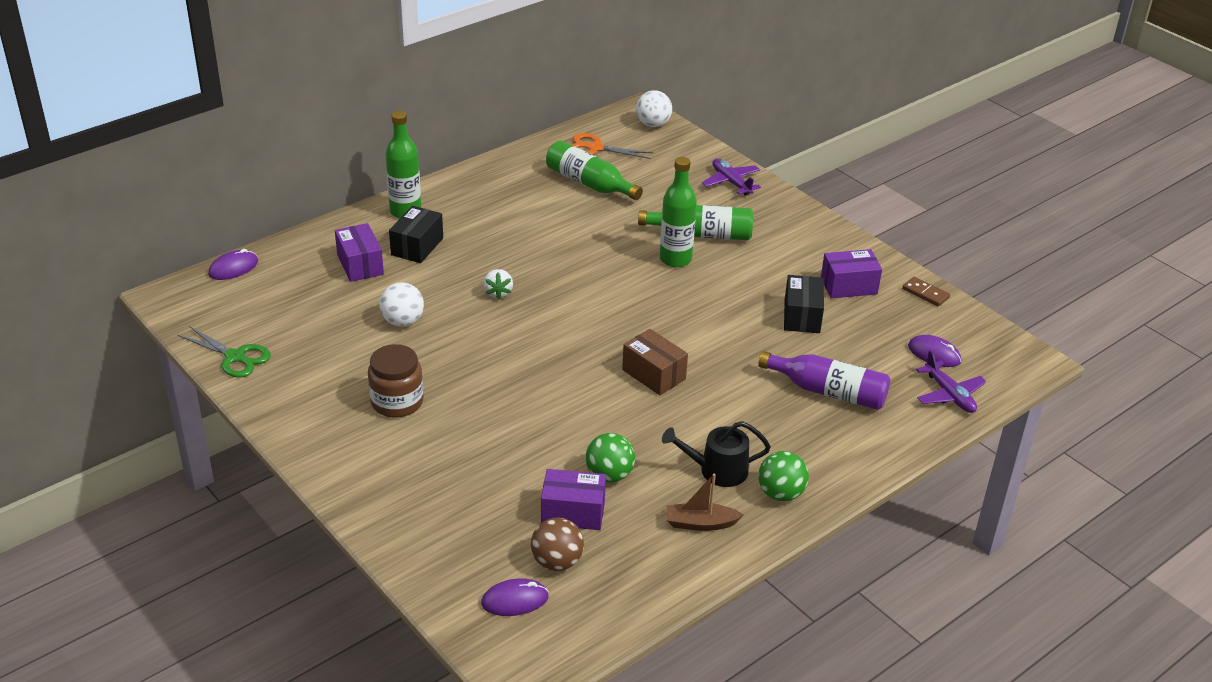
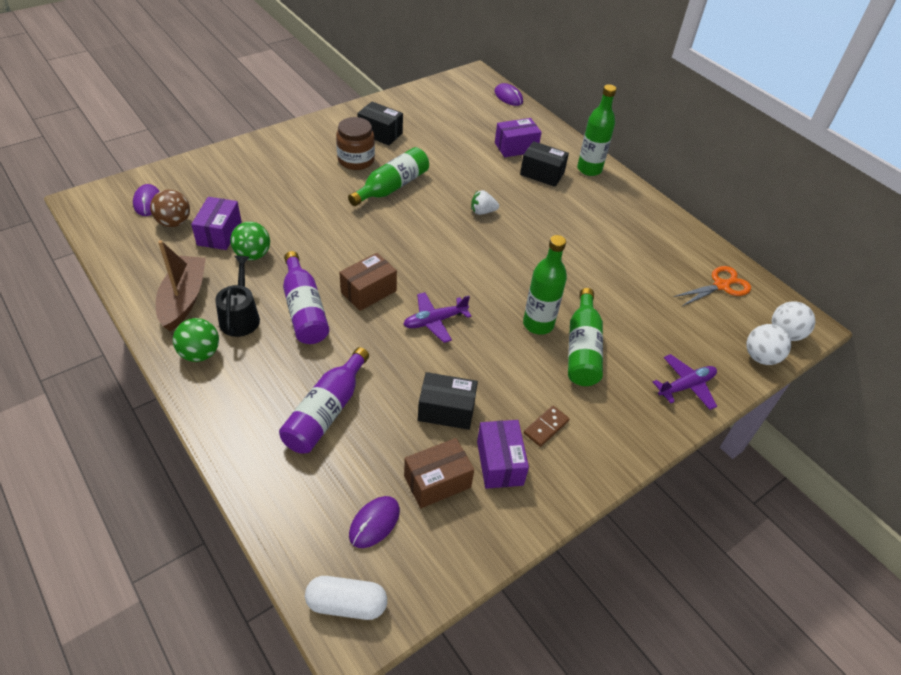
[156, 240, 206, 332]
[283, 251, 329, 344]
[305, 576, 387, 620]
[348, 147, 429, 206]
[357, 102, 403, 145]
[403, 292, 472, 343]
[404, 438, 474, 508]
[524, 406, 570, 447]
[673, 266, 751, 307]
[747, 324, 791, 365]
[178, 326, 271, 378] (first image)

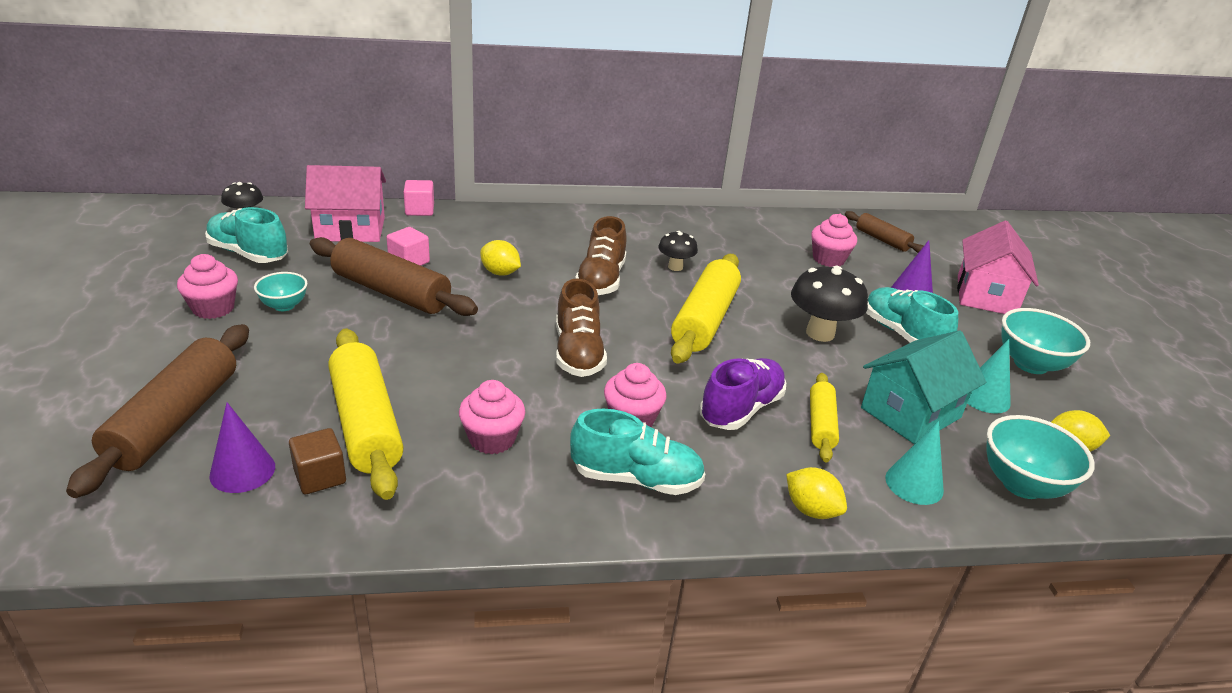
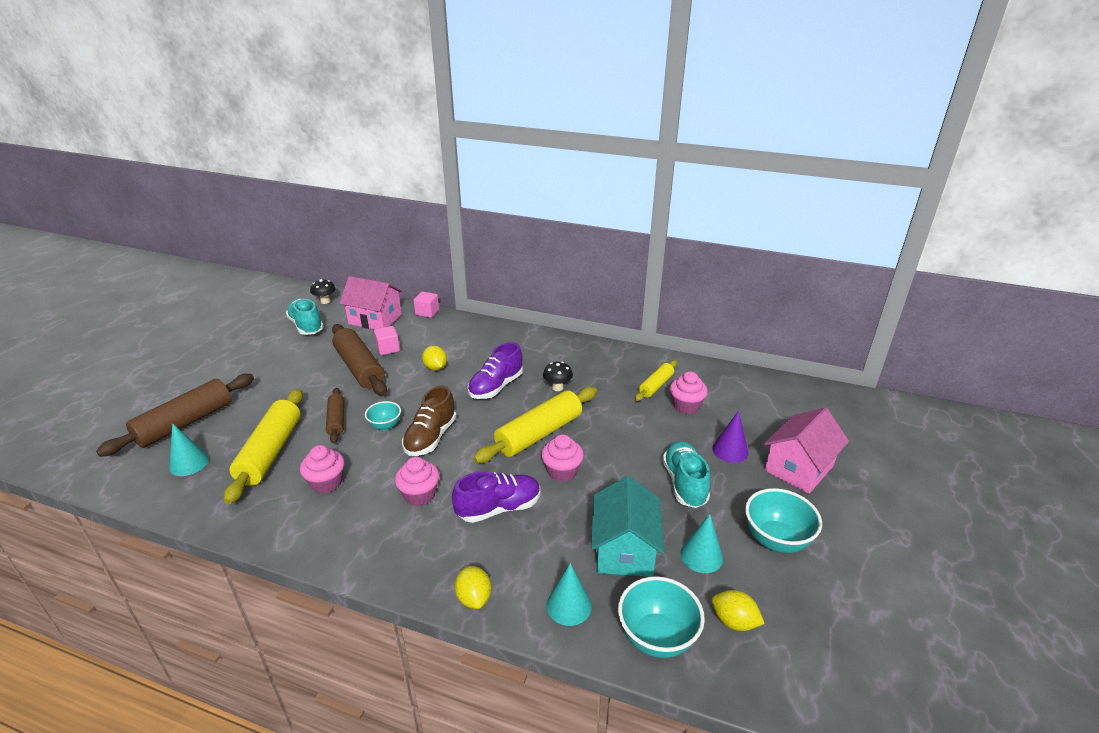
[169, 423, 209, 476]
[326, 388, 344, 444]
[365, 401, 401, 431]
[468, 342, 523, 399]
[541, 434, 584, 482]
[591, 476, 664, 577]
[635, 360, 677, 401]
[289, 428, 346, 494] (first image)
[570, 409, 705, 495] (first image)
[791, 266, 868, 342] (first image)

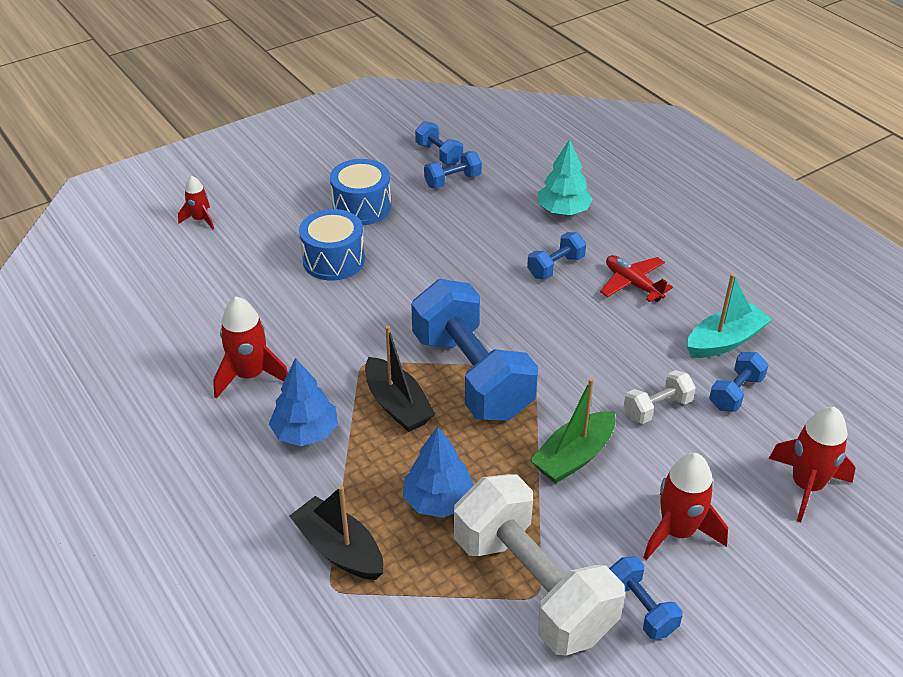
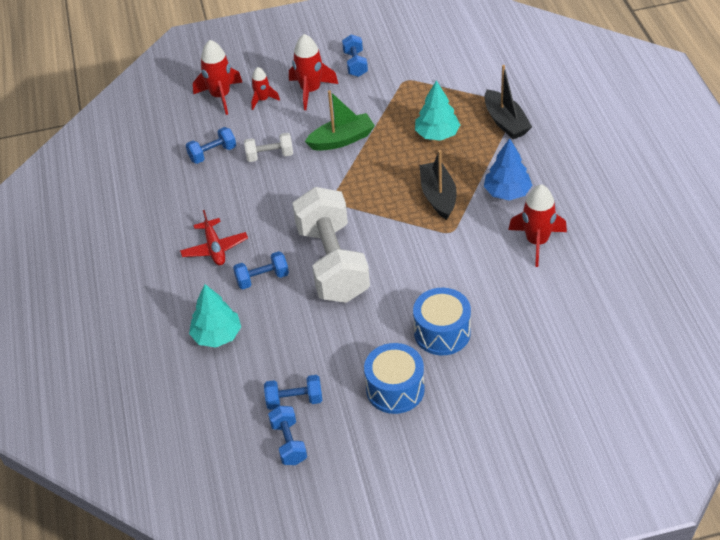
[251, 67, 280, 110]
[292, 187, 370, 303]
[415, 80, 460, 141]
[411, 279, 538, 421] (first image)
[687, 274, 772, 358] (first image)

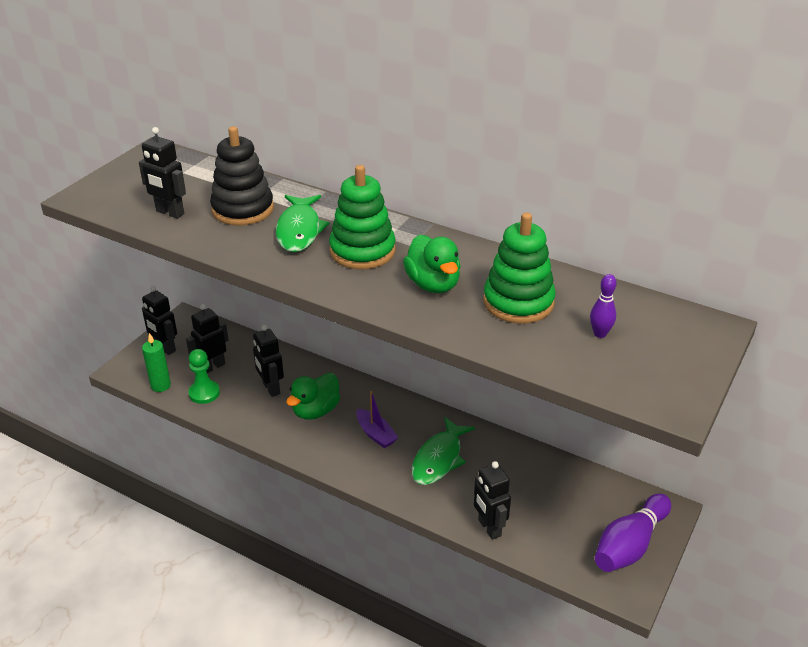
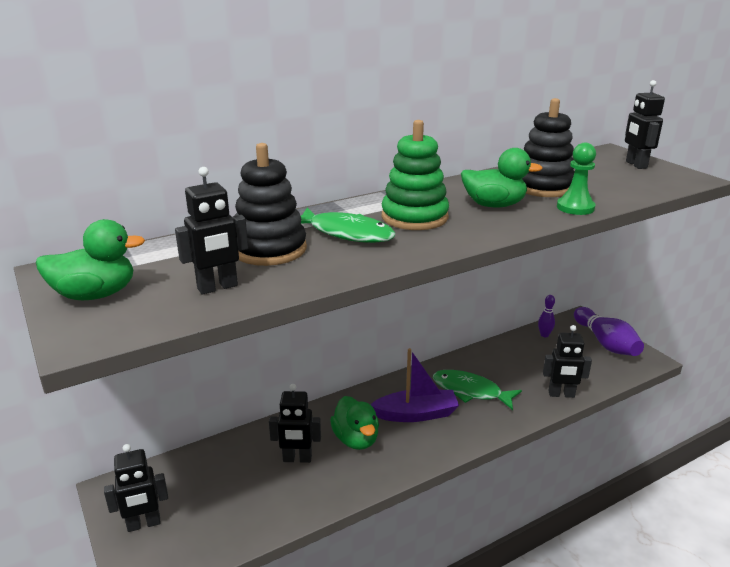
[36, 219, 145, 300]
[370, 348, 459, 422]
[433, 370, 522, 410]
[522, 98, 575, 197]
[538, 295, 555, 337]
[557, 143, 596, 215]
[625, 80, 665, 169]
[142, 333, 171, 392] (first image)

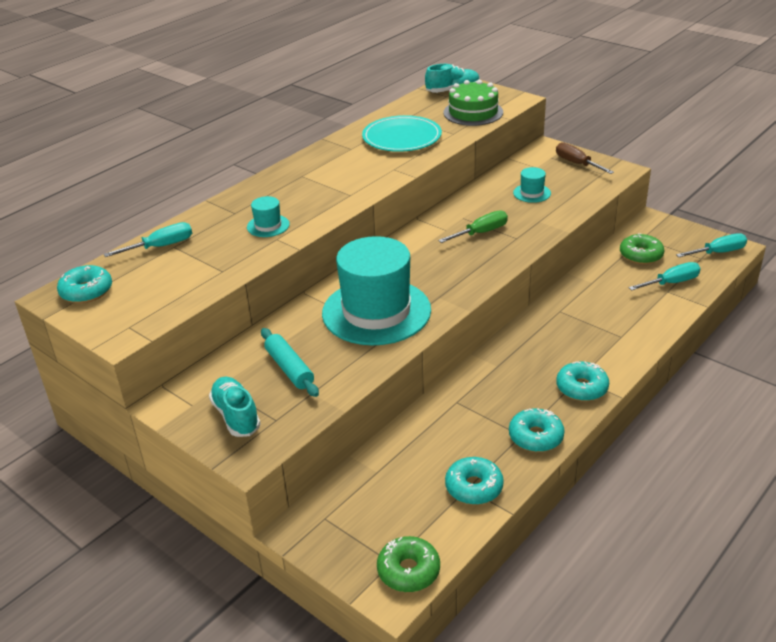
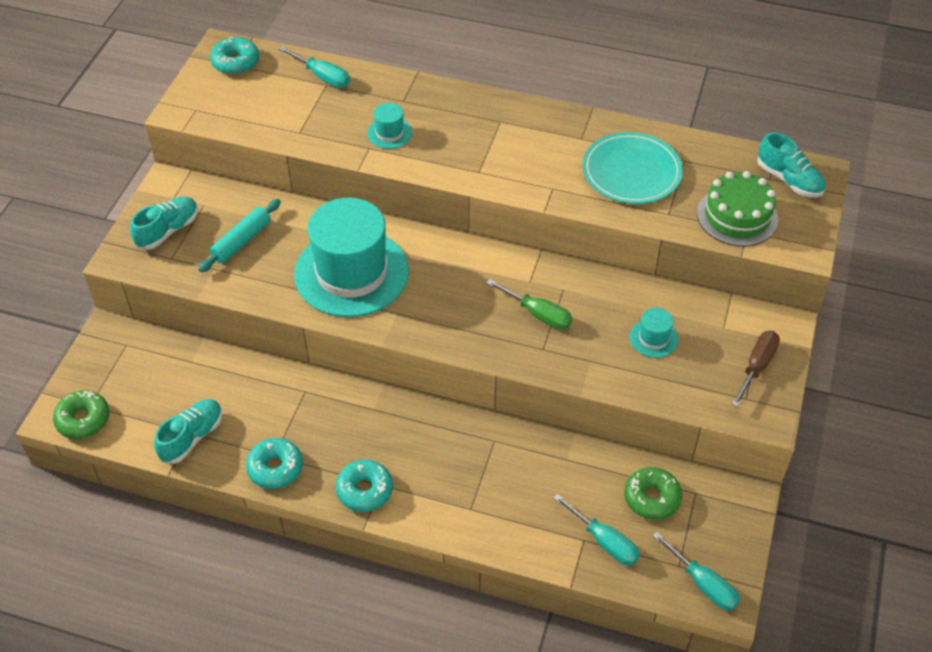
[154, 399, 222, 464]

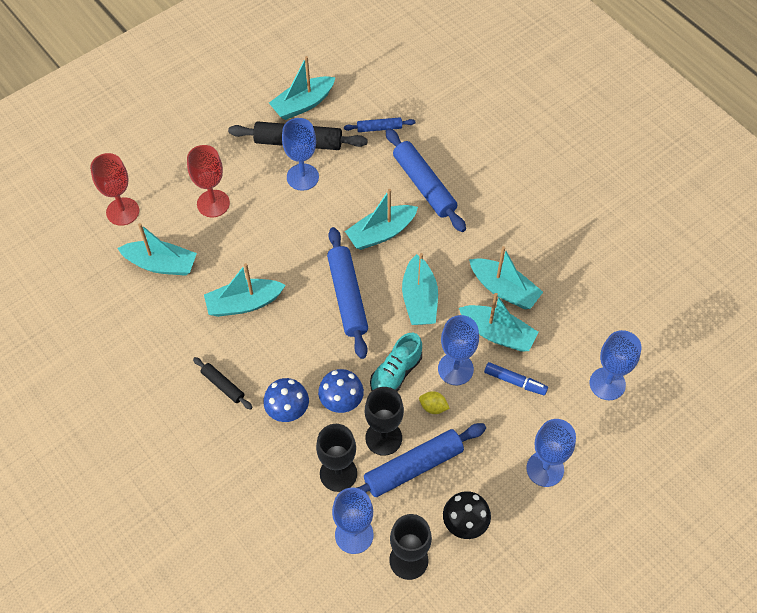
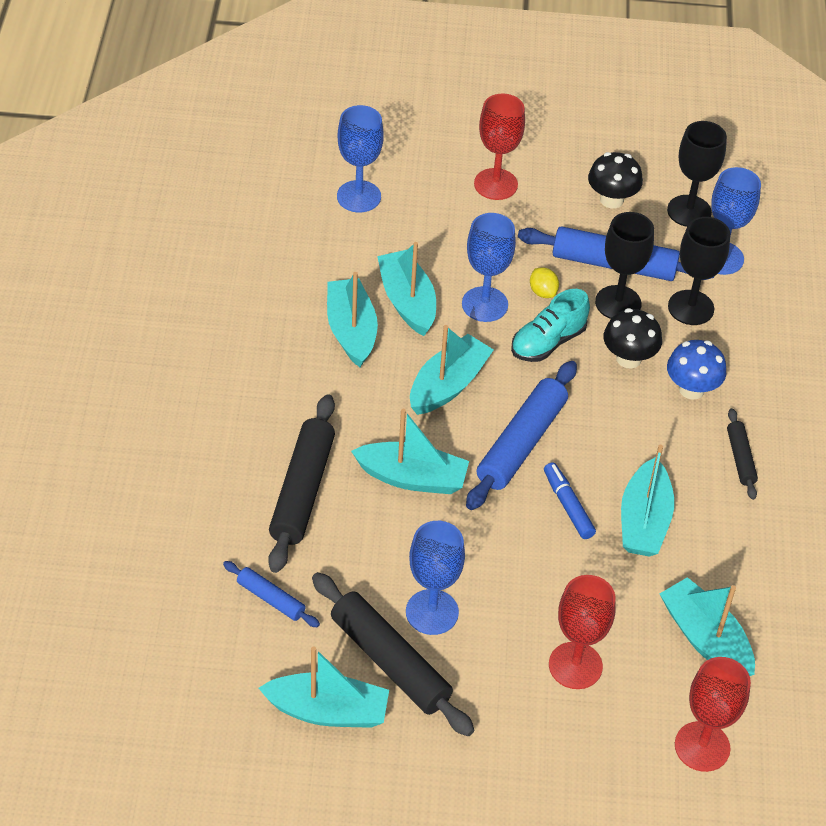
[268, 394, 335, 573]
[474, 94, 525, 200]
[511, 289, 590, 362]
[544, 462, 596, 539]
[603, 308, 662, 369]
[621, 445, 674, 557]

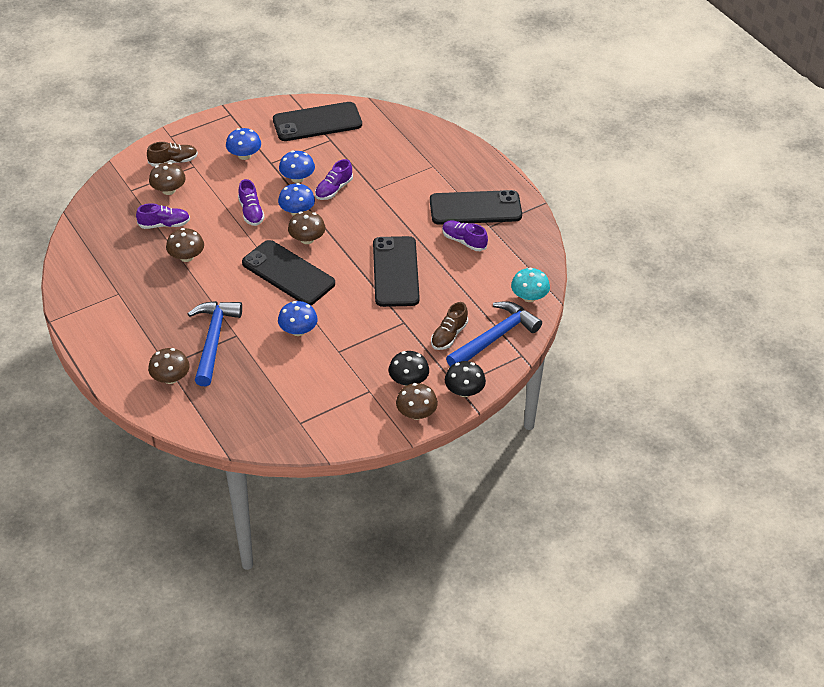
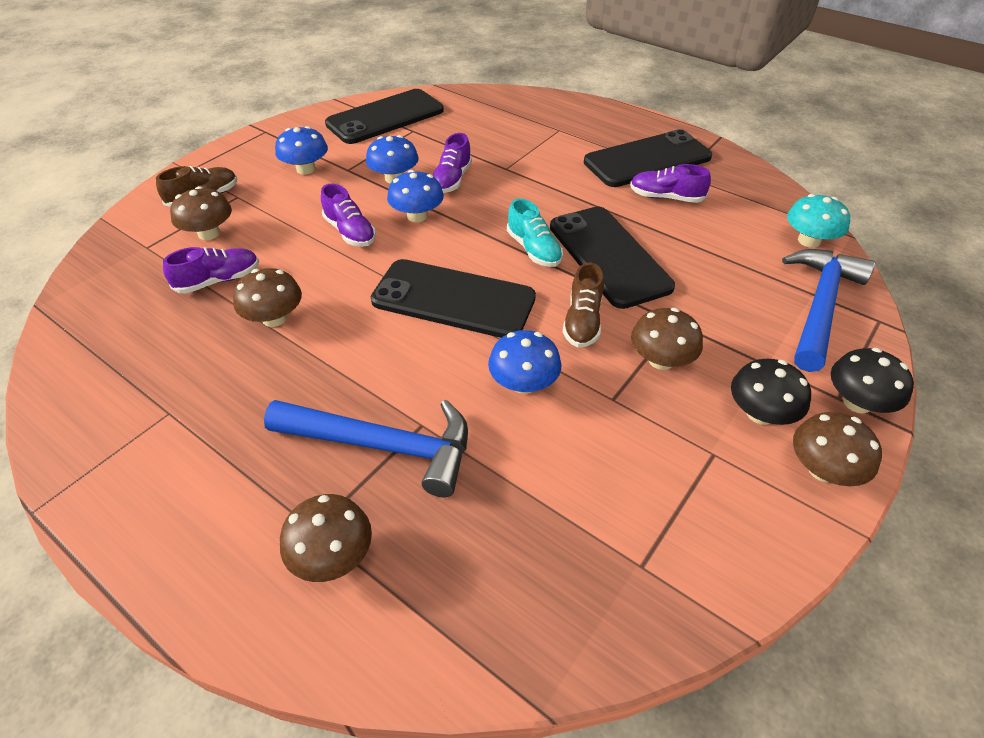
[264, 400, 468, 497]
[507, 198, 563, 267]
[563, 263, 604, 348]
[631, 308, 703, 370]

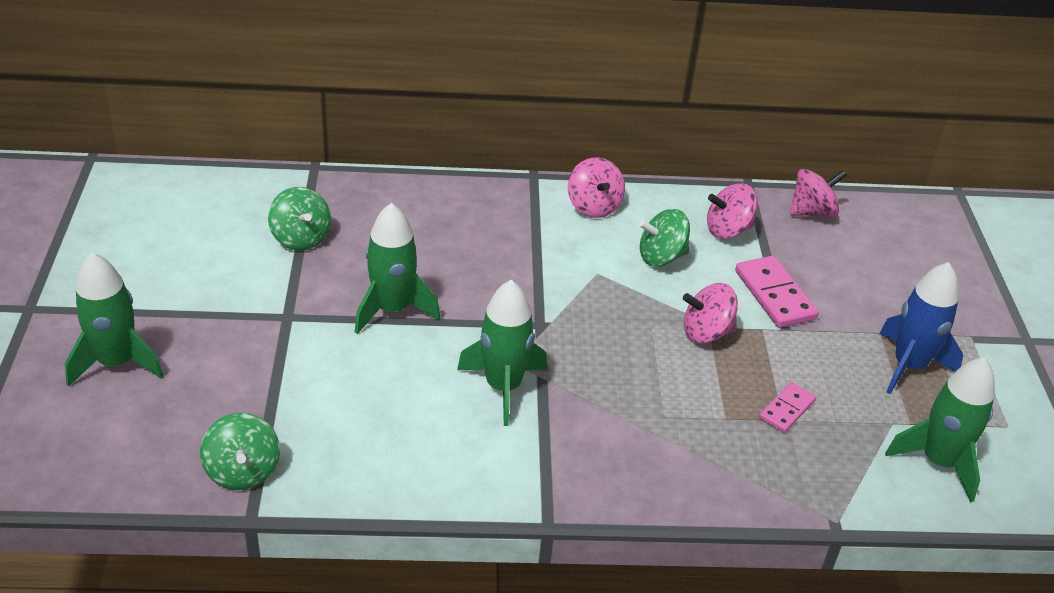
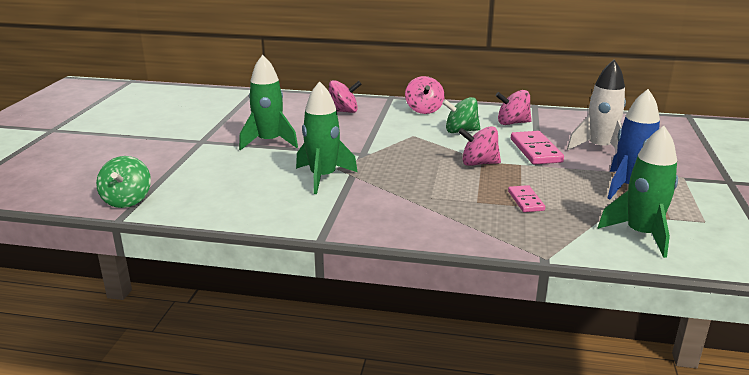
[329, 80, 362, 113]
[508, 185, 545, 212]
[567, 60, 626, 150]
[65, 252, 164, 387] (first image)
[268, 187, 331, 250] (first image)

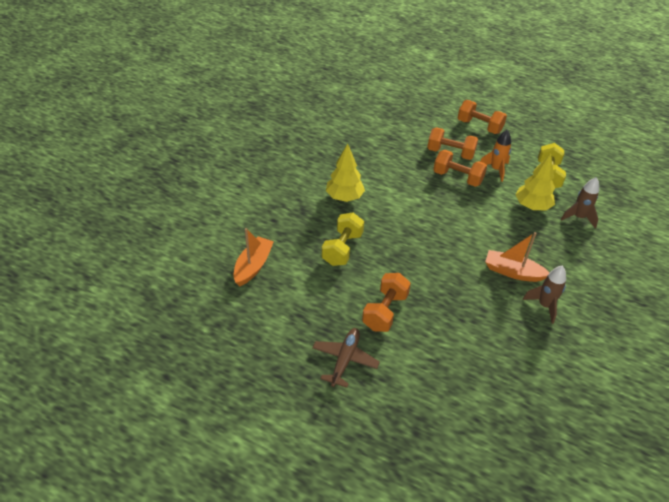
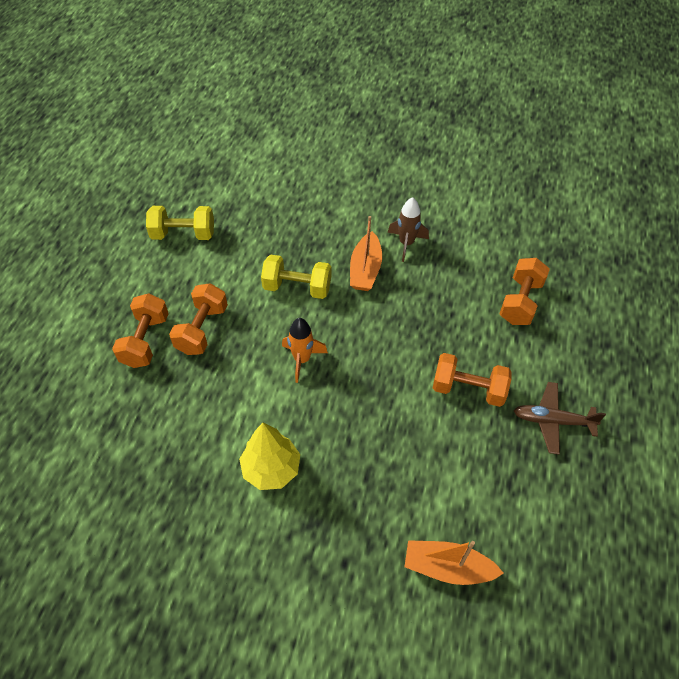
[261, 255, 331, 299]
[282, 318, 328, 383]
[499, 258, 550, 325]
[515, 153, 555, 211] (first image)
[561, 177, 599, 229] (first image)

